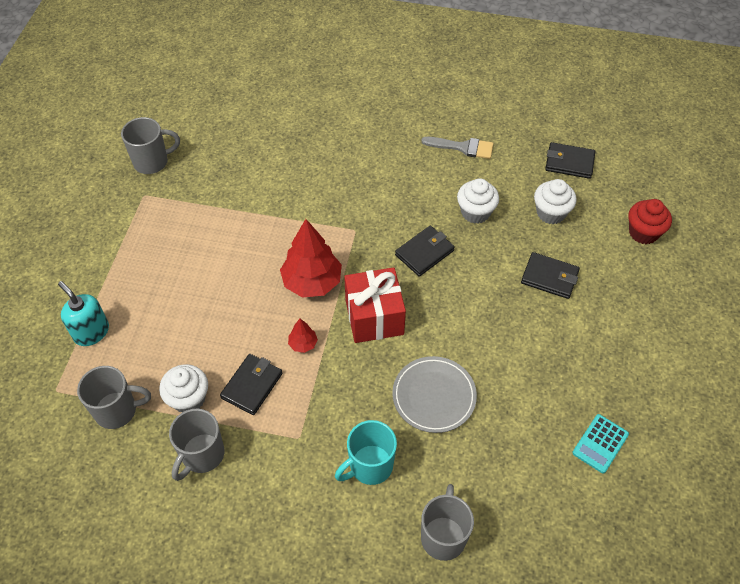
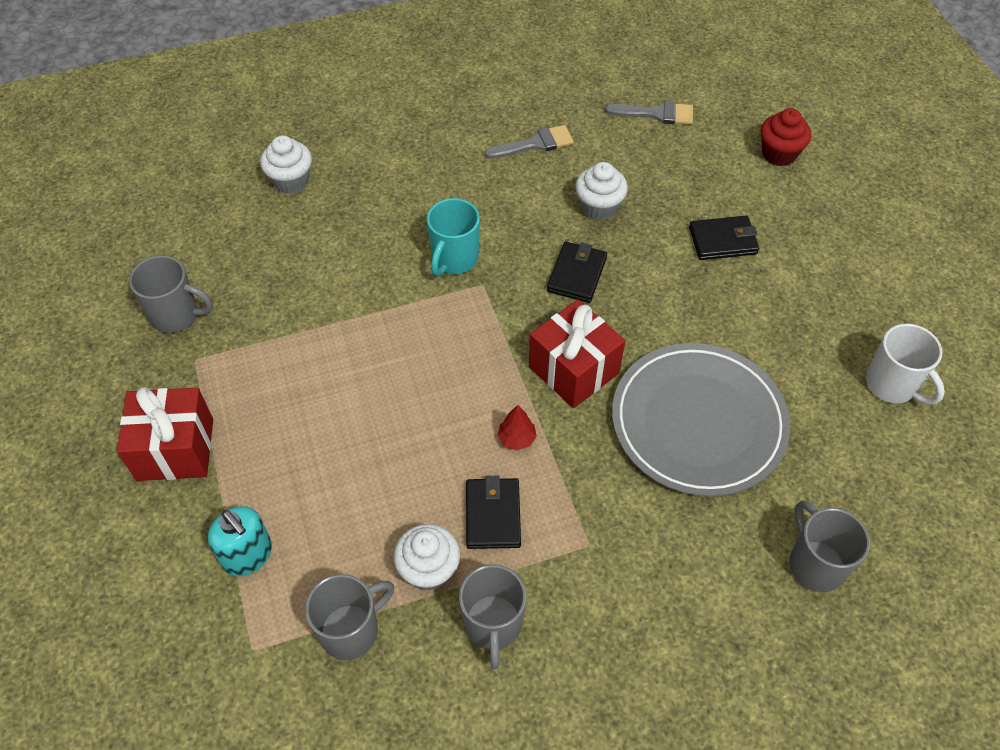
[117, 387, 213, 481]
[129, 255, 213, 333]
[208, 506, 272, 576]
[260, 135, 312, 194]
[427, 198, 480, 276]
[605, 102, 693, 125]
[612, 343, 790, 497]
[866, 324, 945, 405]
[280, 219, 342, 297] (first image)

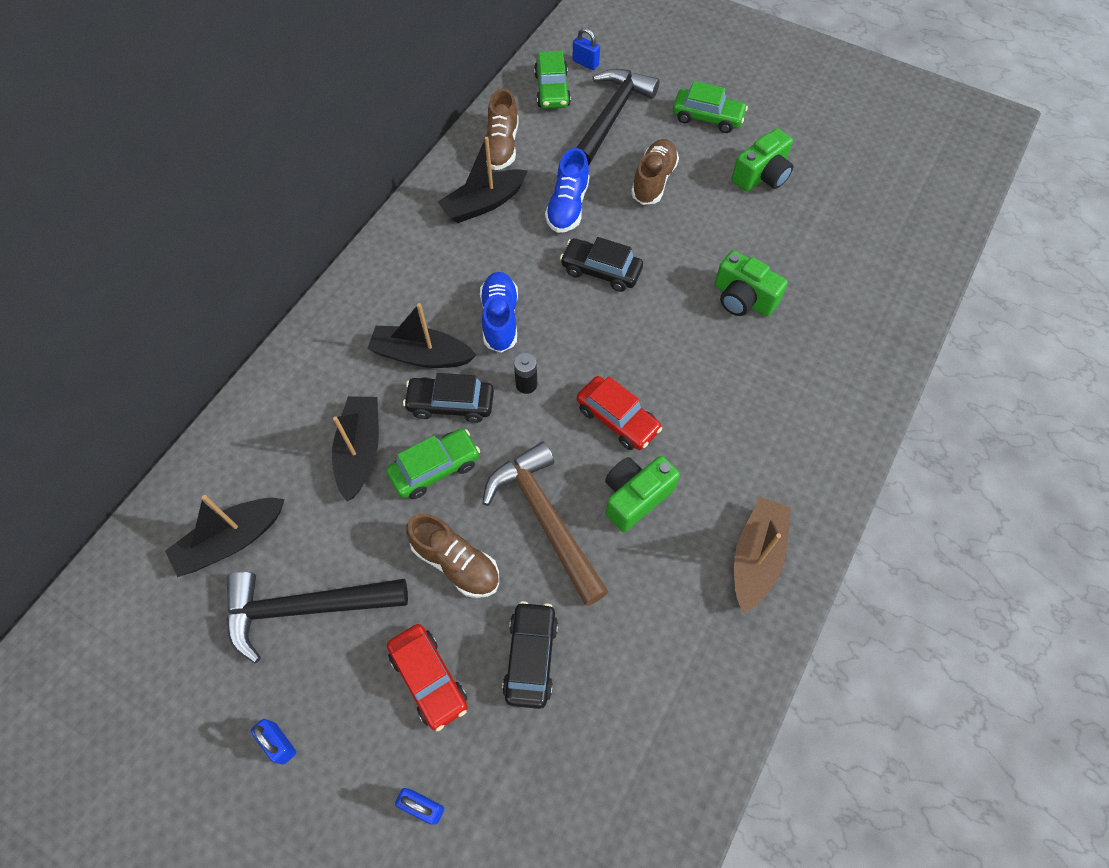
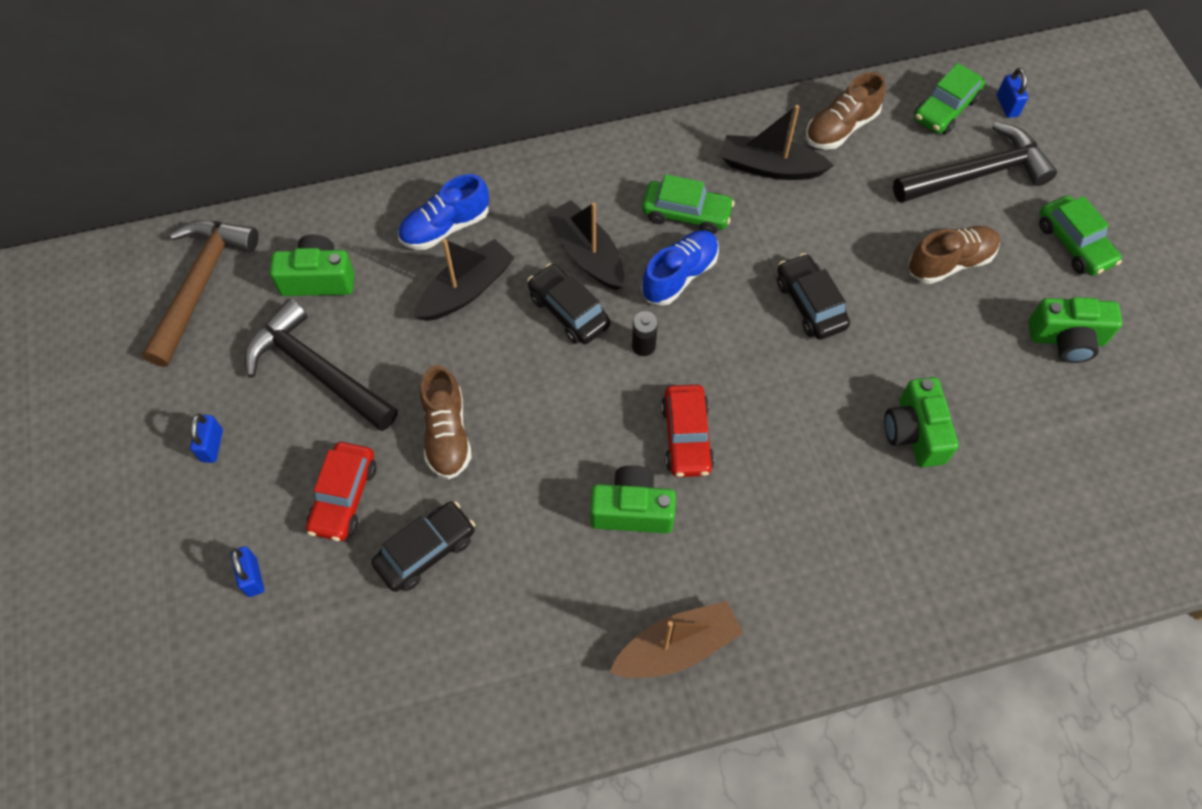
[142, 220, 259, 367]
[270, 234, 355, 296]
[398, 174, 489, 250]
[642, 174, 735, 234]

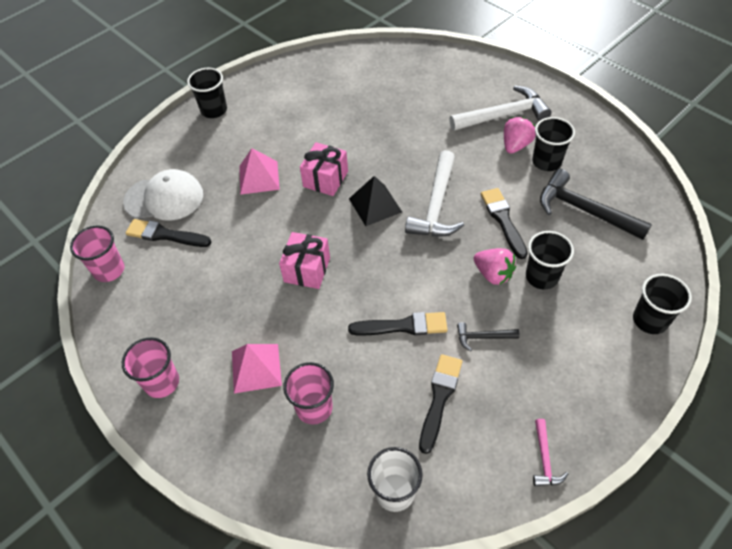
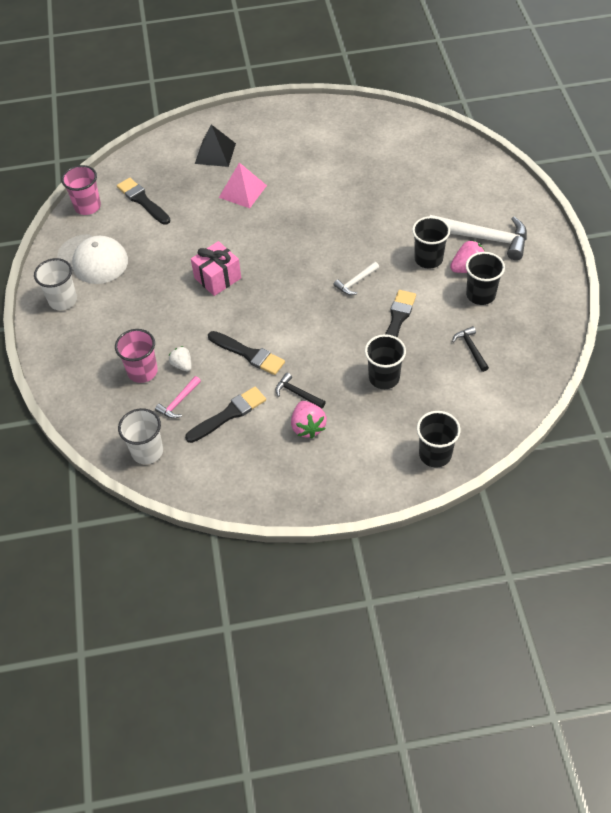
[34, 258, 77, 310]
[57, 234, 128, 284]
[155, 376, 201, 419]
[169, 346, 192, 371]
[195, 124, 236, 167]
[291, 401, 327, 439]
[333, 262, 379, 295]
[412, 216, 450, 269]
[452, 326, 489, 372]
[232, 344, 282, 393] (first image)
[300, 142, 348, 196] (first image)

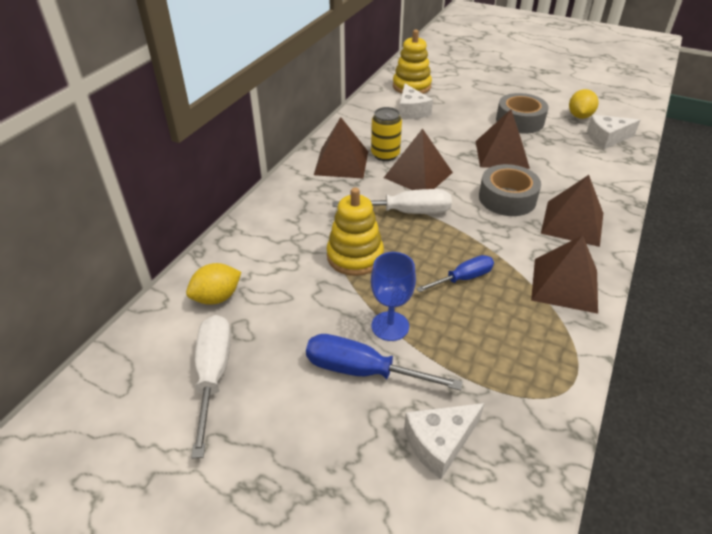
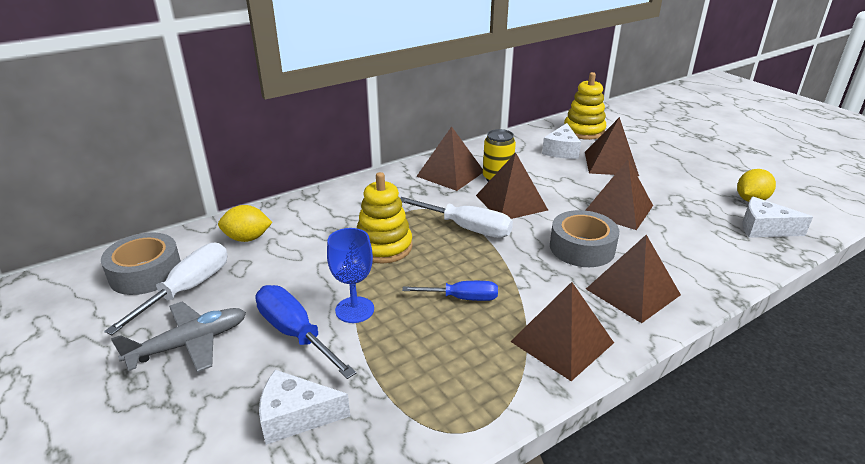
[101, 233, 181, 295]
[111, 301, 246, 372]
[585, 117, 639, 176]

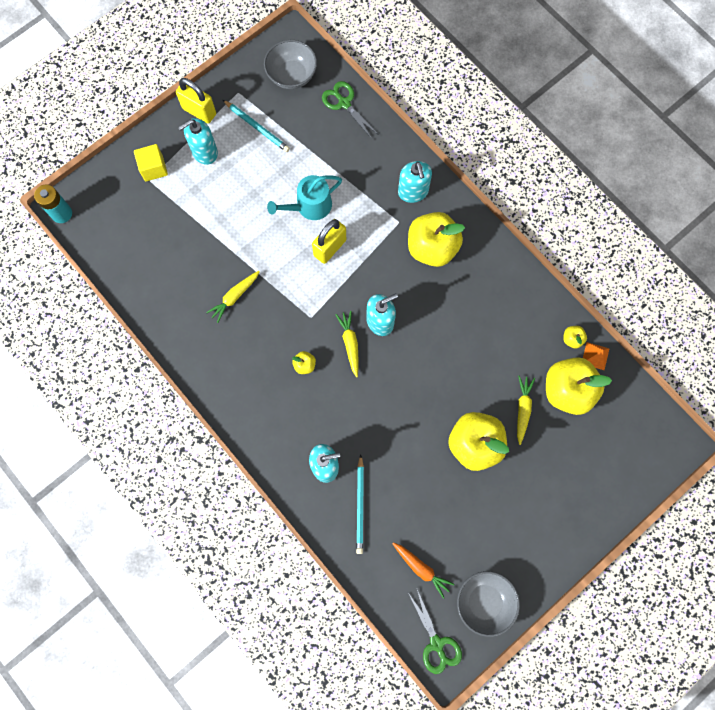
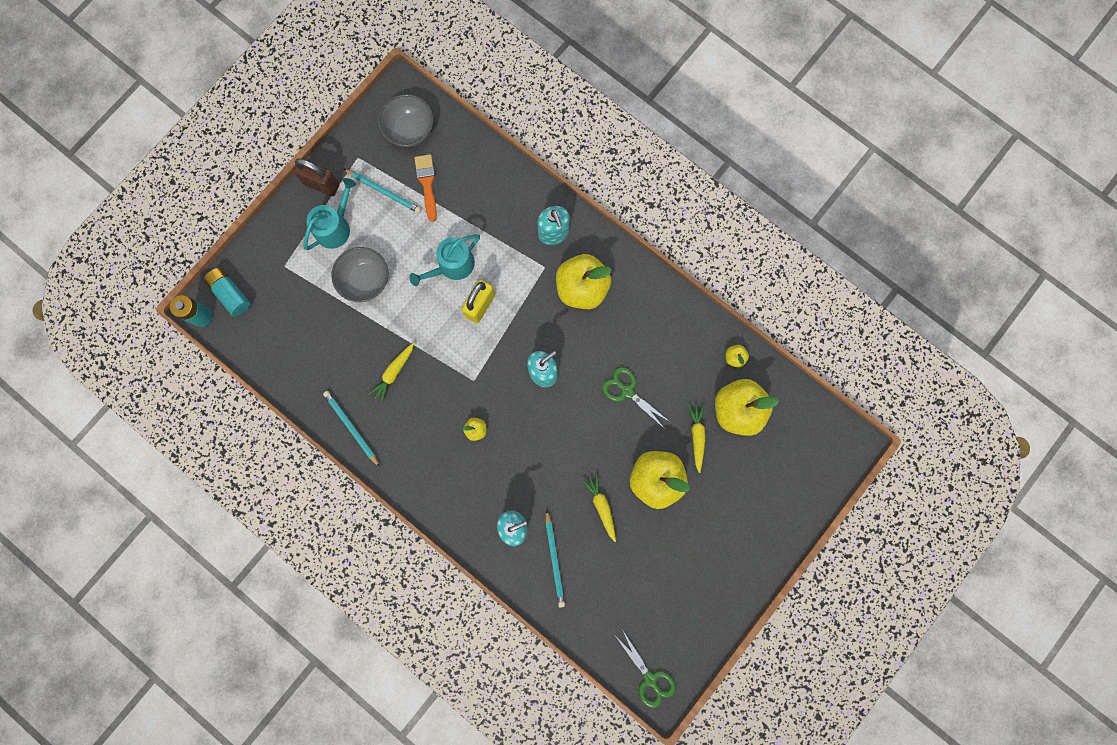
[203, 268, 250, 316]
[293, 158, 340, 196]
[304, 178, 356, 250]
[323, 391, 380, 467]
[331, 247, 388, 302]
[414, 154, 437, 222]
[582, 473, 616, 542]
[602, 367, 670, 429]
[134, 144, 168, 182] (first image)
[392, 543, 455, 599] (first image)
[583, 342, 609, 370] (first image)

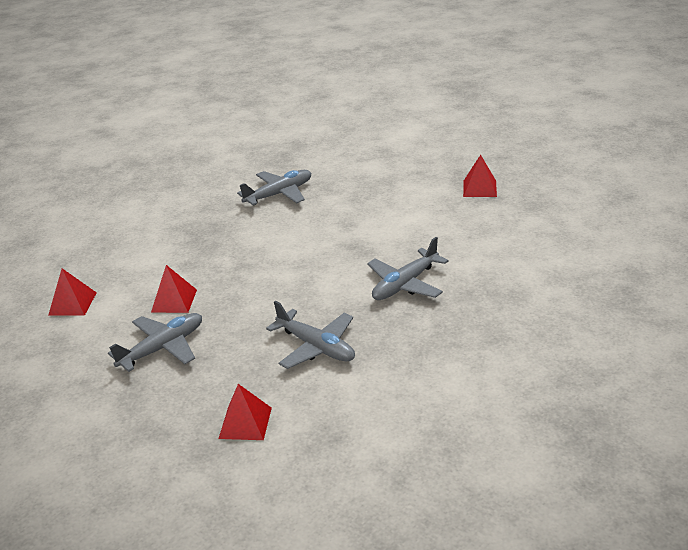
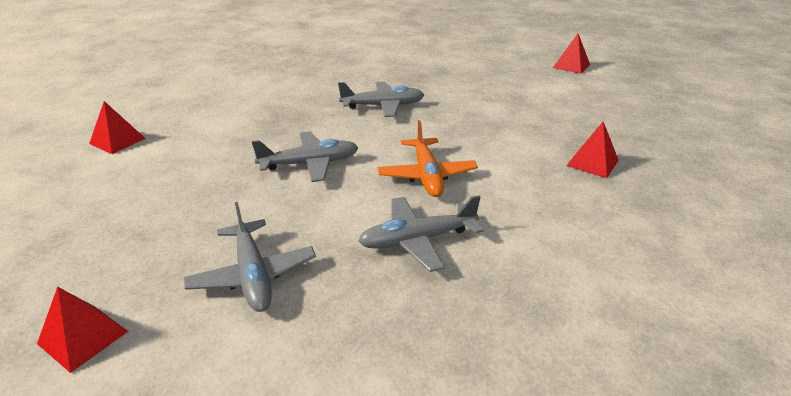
[252, 132, 359, 182]
[378, 120, 478, 197]
[553, 34, 590, 74]

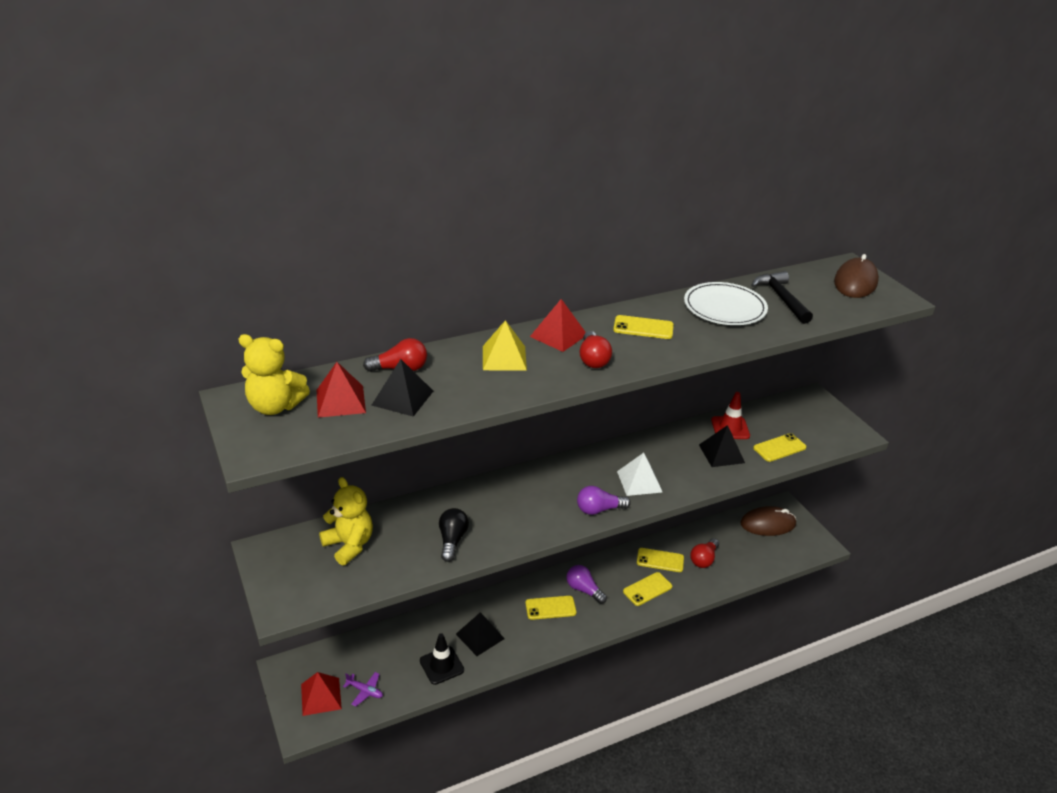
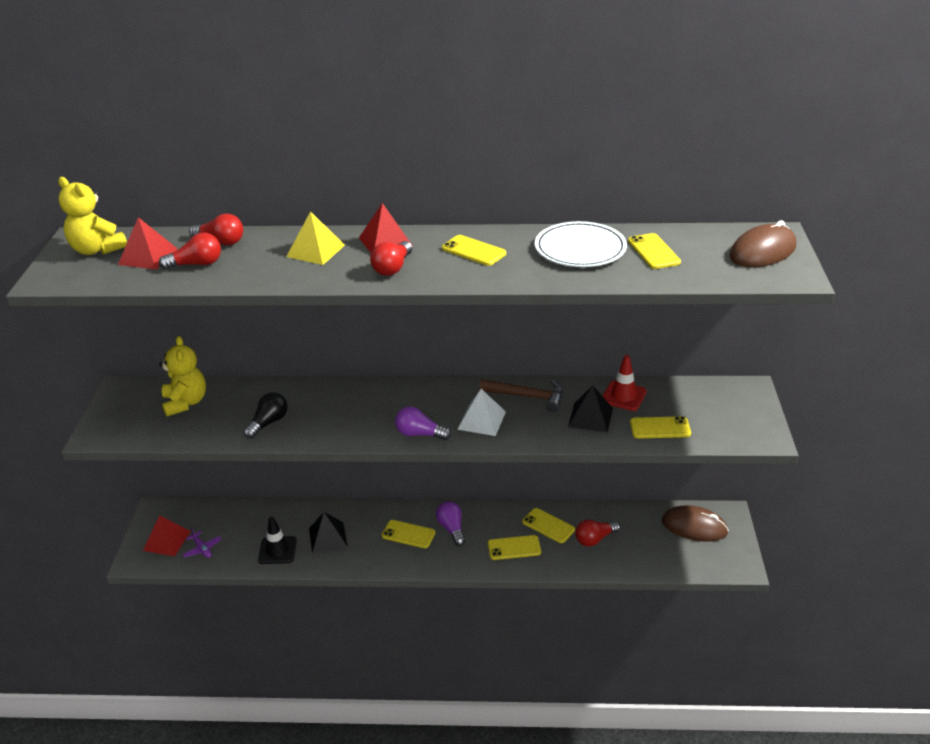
[159, 232, 221, 270]
[479, 379, 563, 412]
[628, 233, 681, 269]

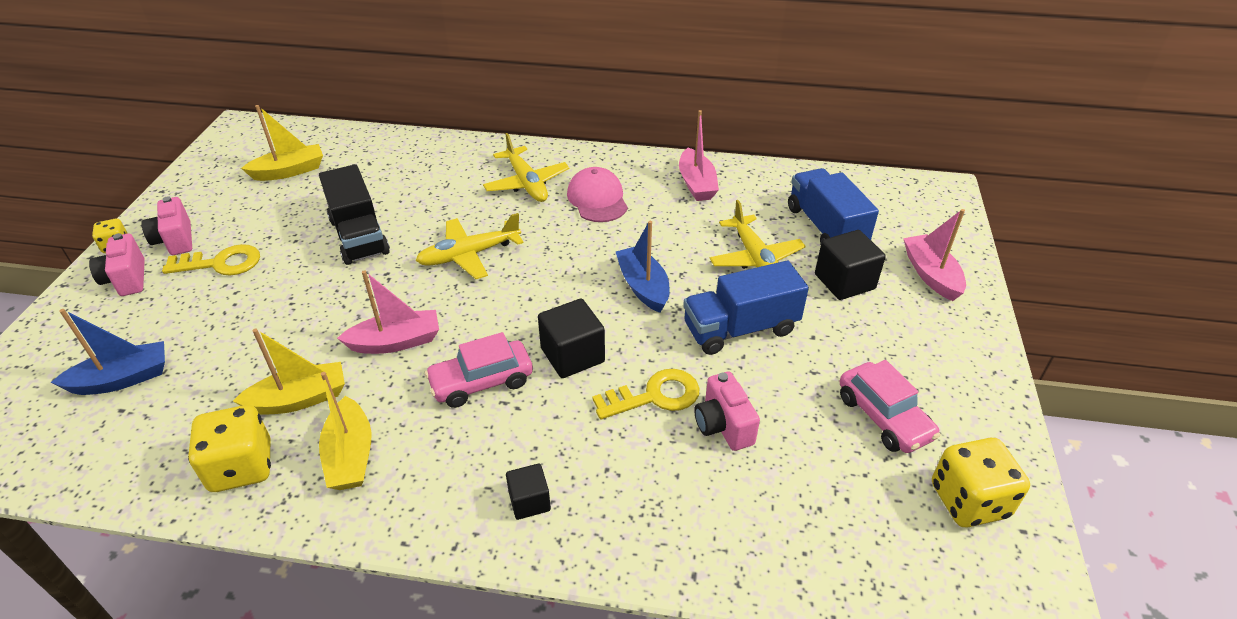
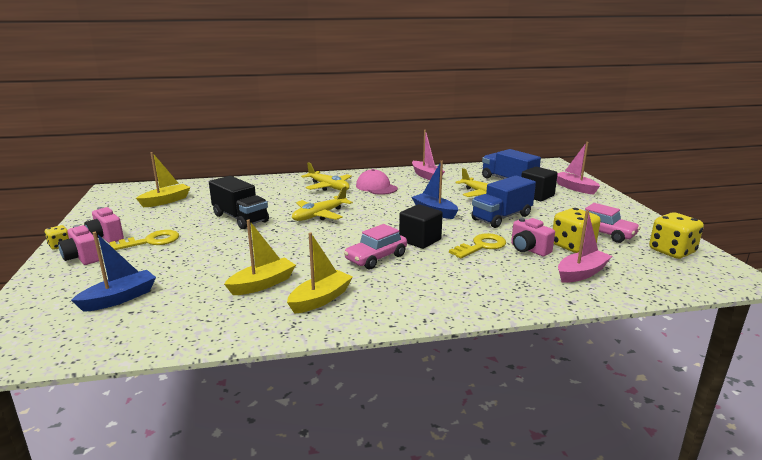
[287, 232, 353, 314]
[553, 208, 601, 253]
[558, 210, 612, 283]
[506, 464, 551, 520] (first image)

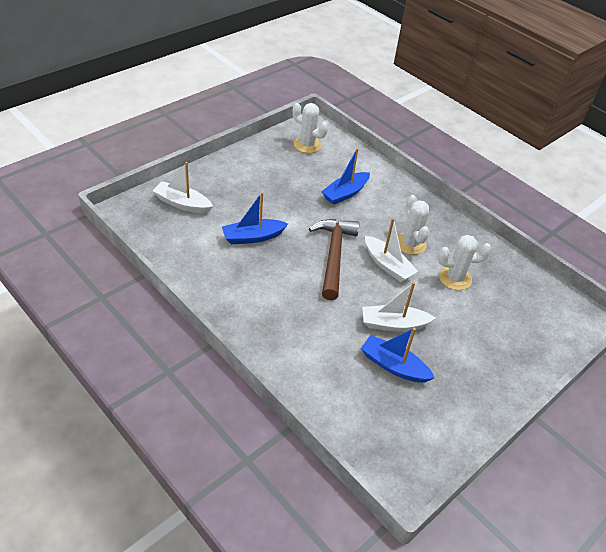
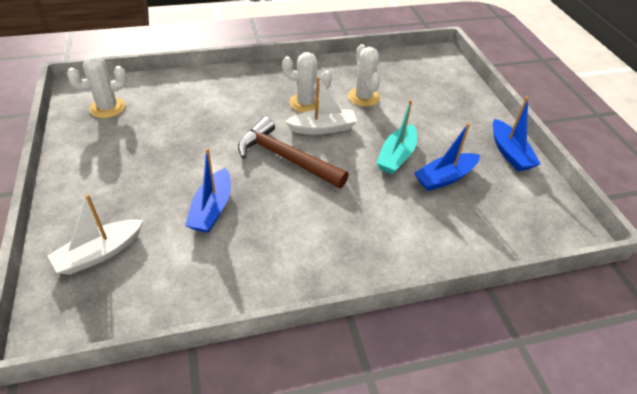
[348, 44, 381, 107]
[376, 100, 417, 175]
[493, 96, 541, 171]

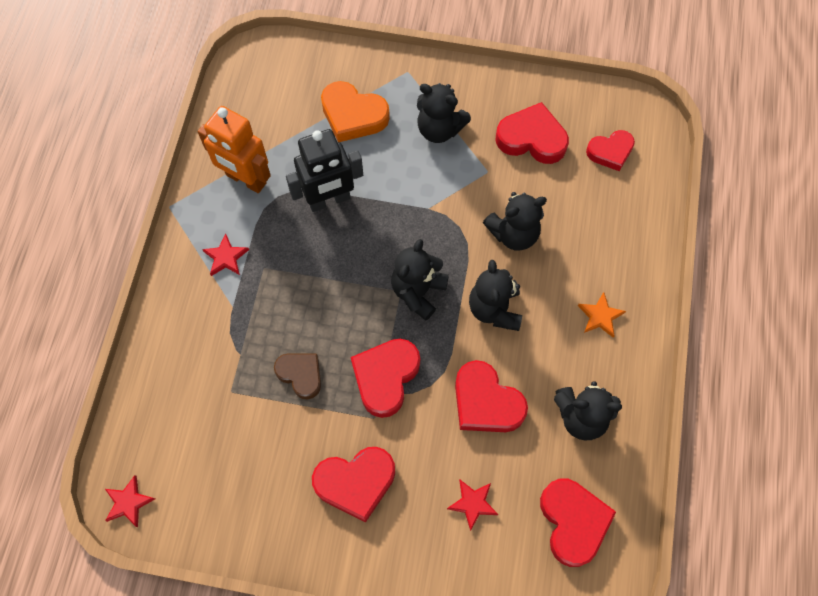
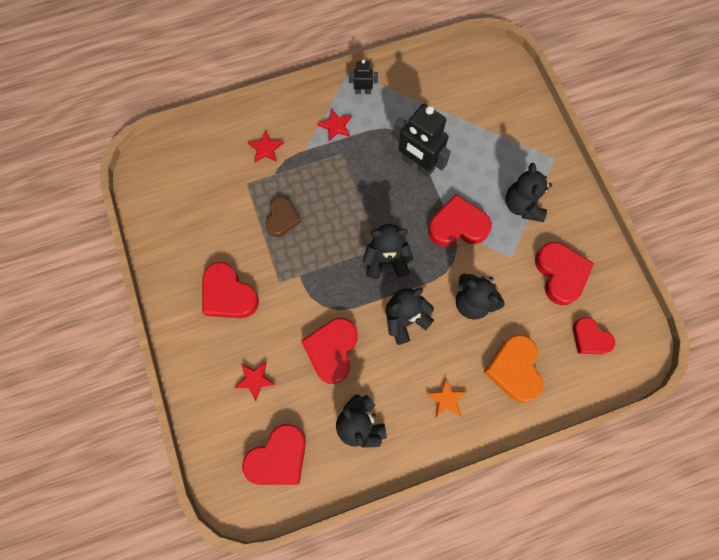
[248, 130, 284, 162]
[349, 59, 378, 94]
[428, 194, 492, 247]
[484, 335, 543, 403]
[198, 106, 271, 193] (first image)

